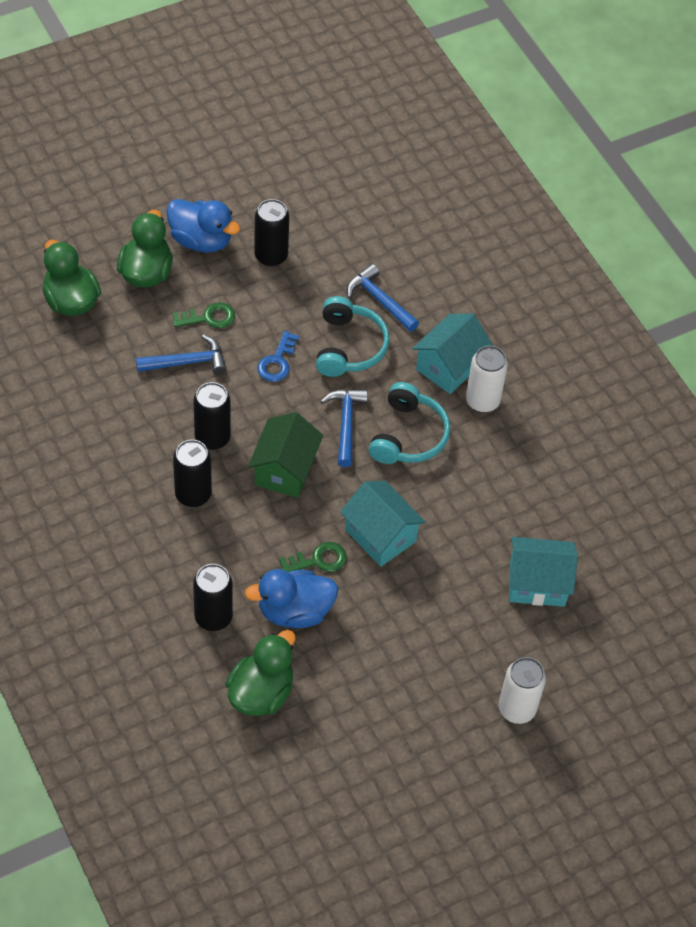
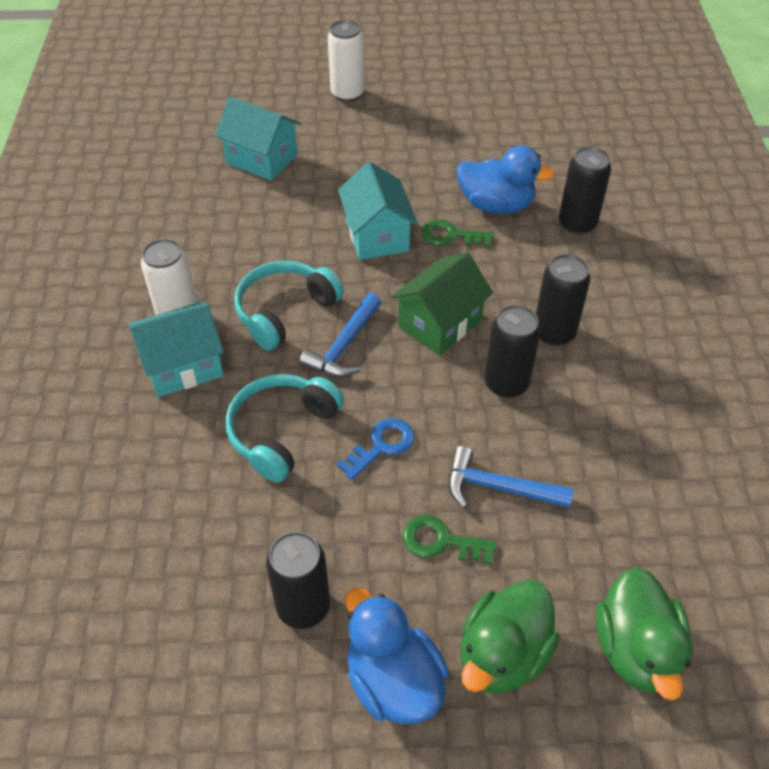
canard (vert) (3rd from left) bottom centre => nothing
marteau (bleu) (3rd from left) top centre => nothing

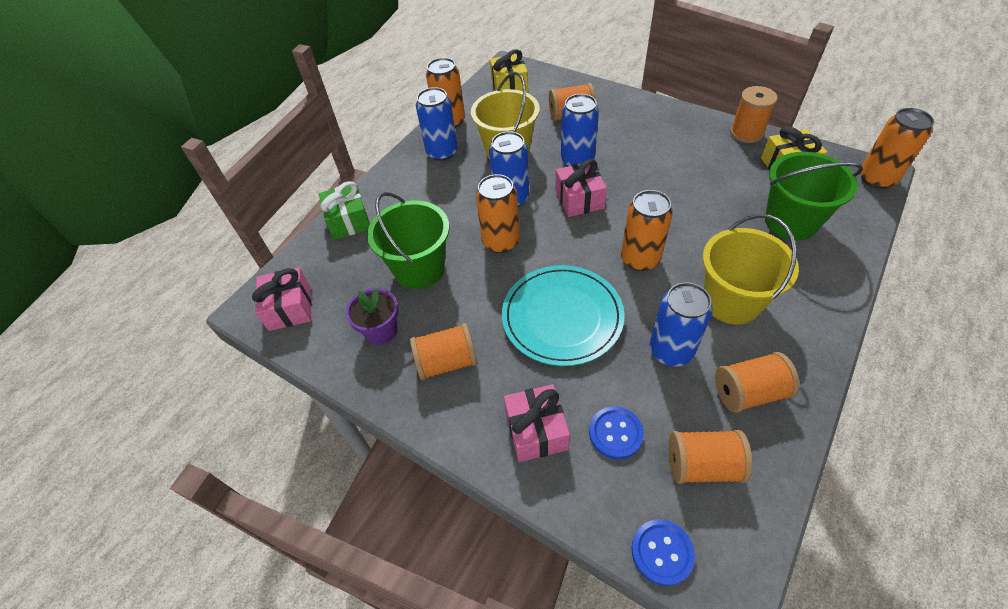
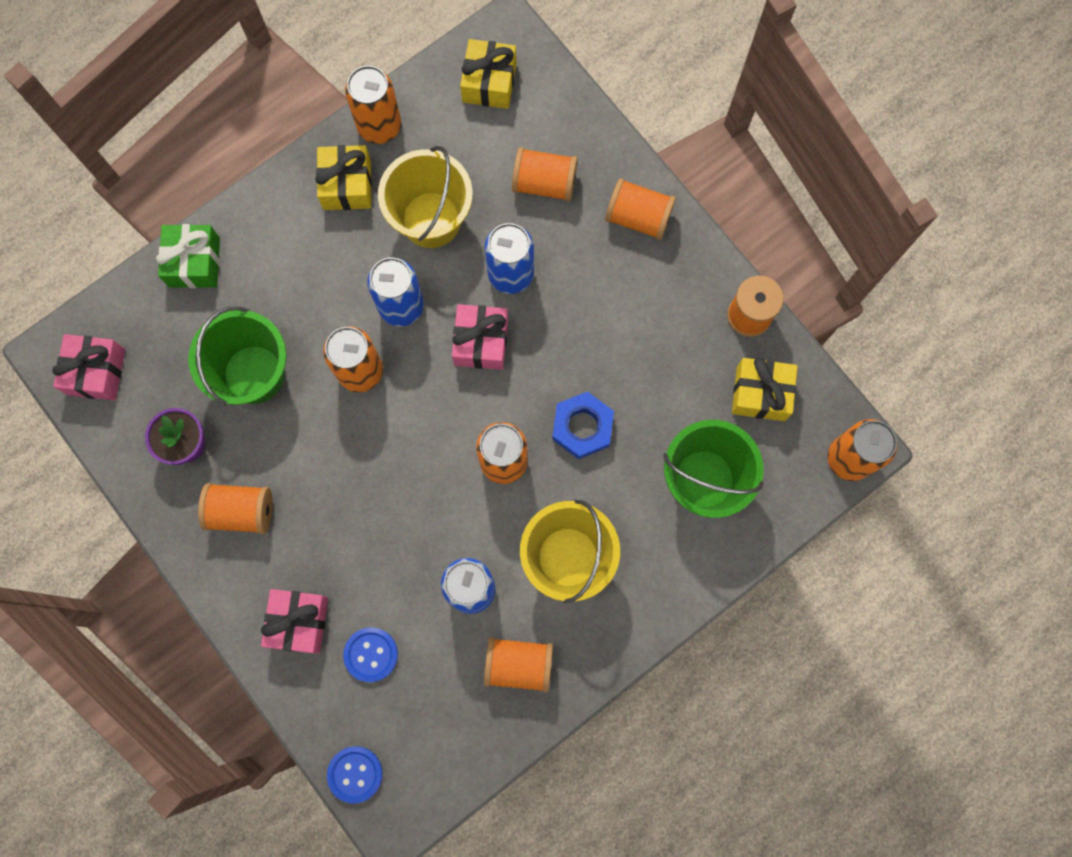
canette (bleu) (1st from left) top centre => cadeau (jaune) (1st from left) top left
assiette (turquoise) centre => nothing
bobine (orange) (3rd from left in the first image) bottom right => bobine (orange) (4th from left) top centre, moved
nothing => écrou (bleu) centre

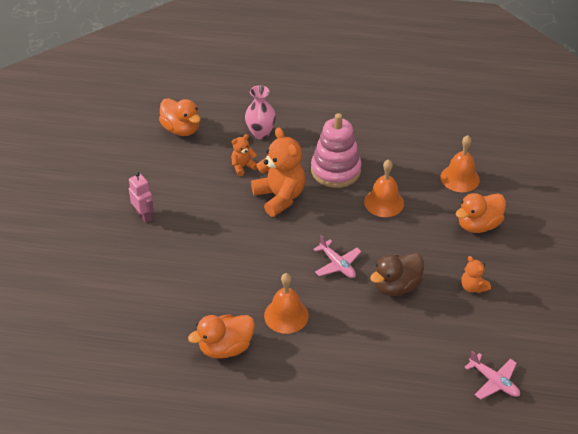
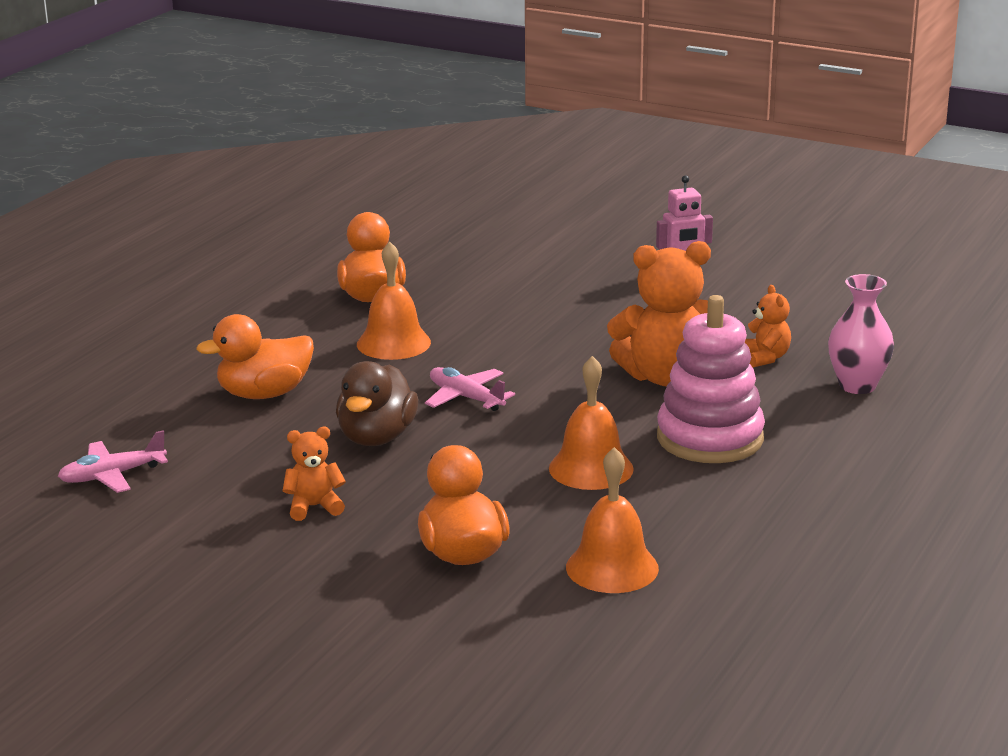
canard (orange) (1st from left) top left => canard (orange) (1st from left) middle left, moved
avion (rose) (1st from left in the first image) centre => avion (rose) (2nd from left) centre, 60 degrees clockwise
canard (marron) middle right => canard (marron) centre, 150 degrees counterclockwise

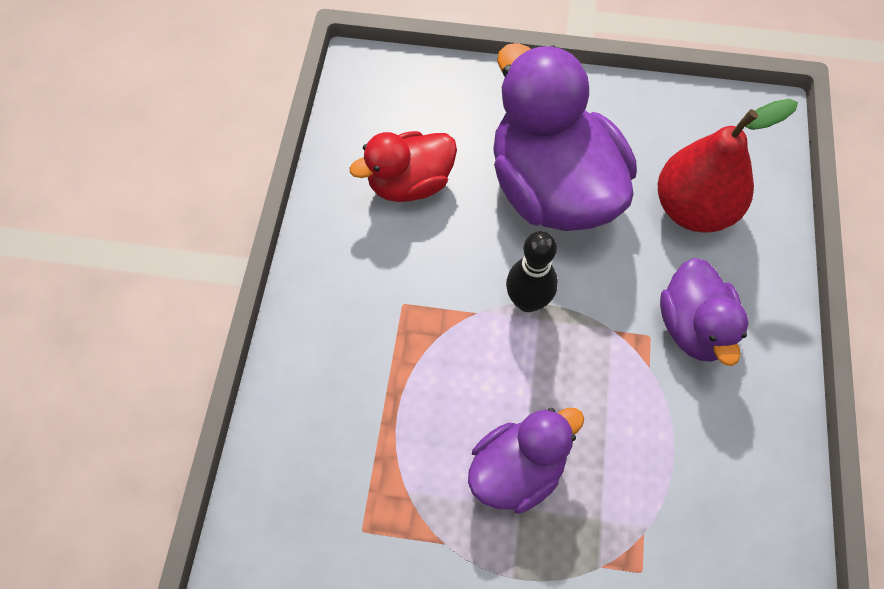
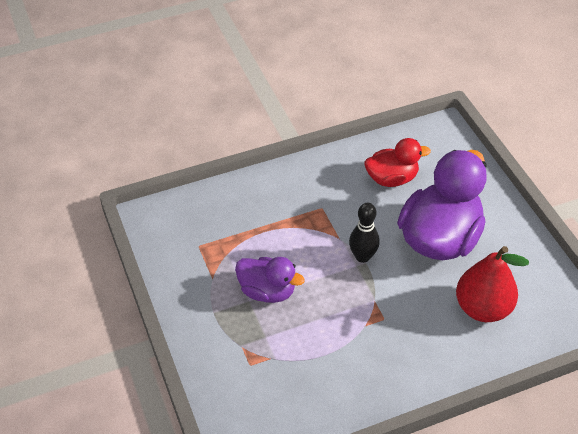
canard (rouge) top centre => canard (rouge) middle right, 135 degrees clockwise
canard (violet) (3rd from left) middle right => nothing

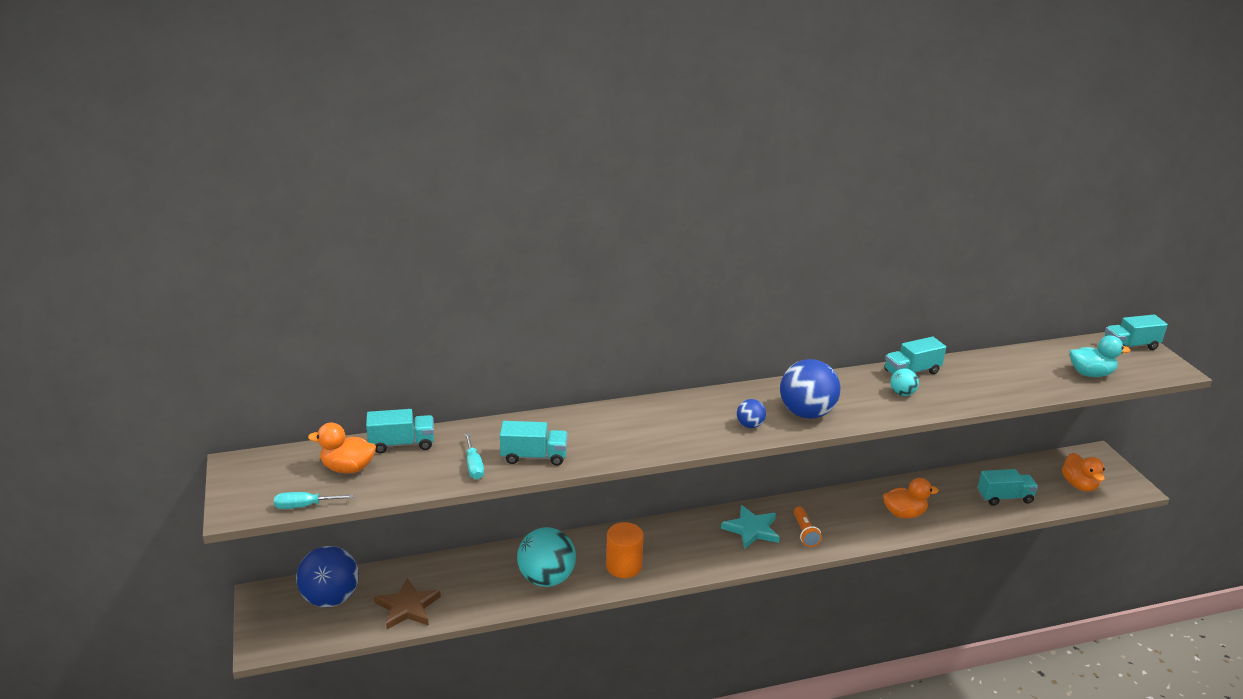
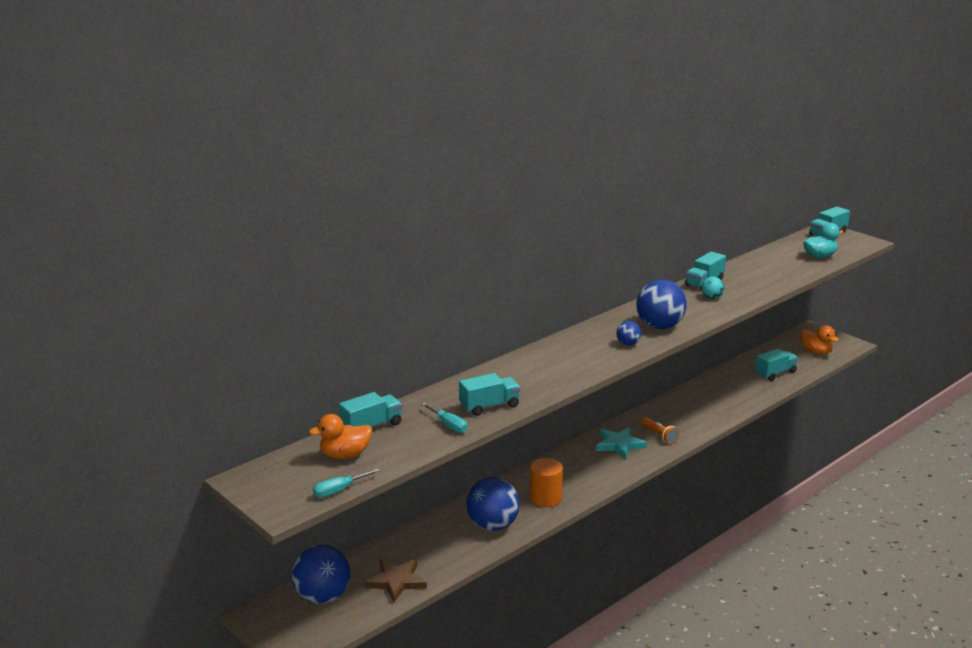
balle (turquoise) (1st from left) bottom centre => balle (bleu) (2nd from left) bottom centre
canard (orange) (2nd from left) bottom right => nothing

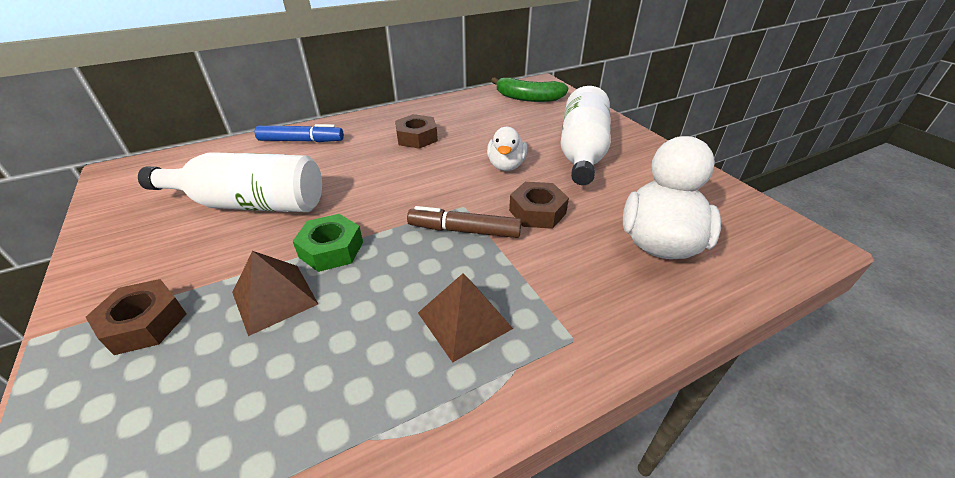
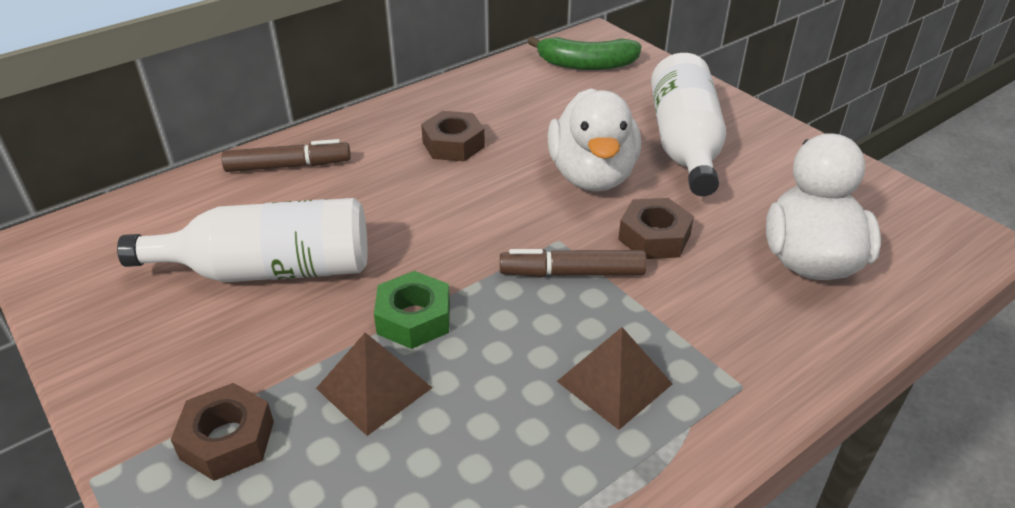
feutre (bleu) top left => feutre (marron) (1st from left) top left
canard (blanc) (1st from left) top centre, x1.70

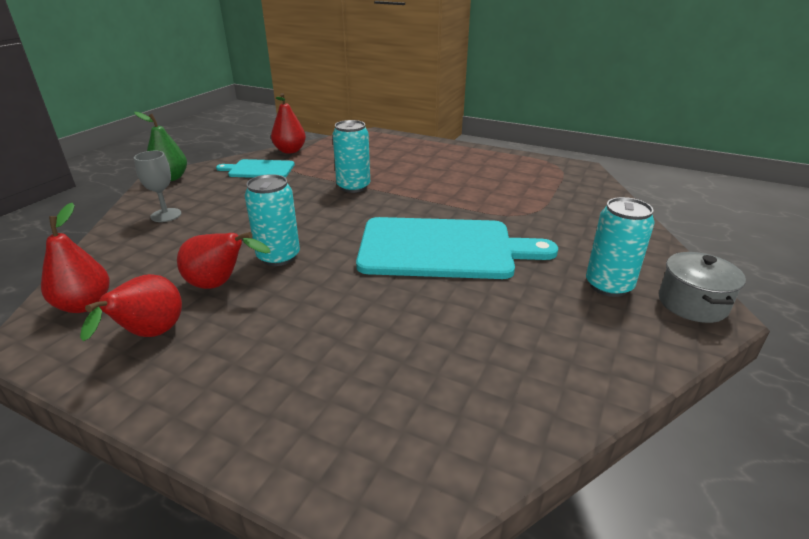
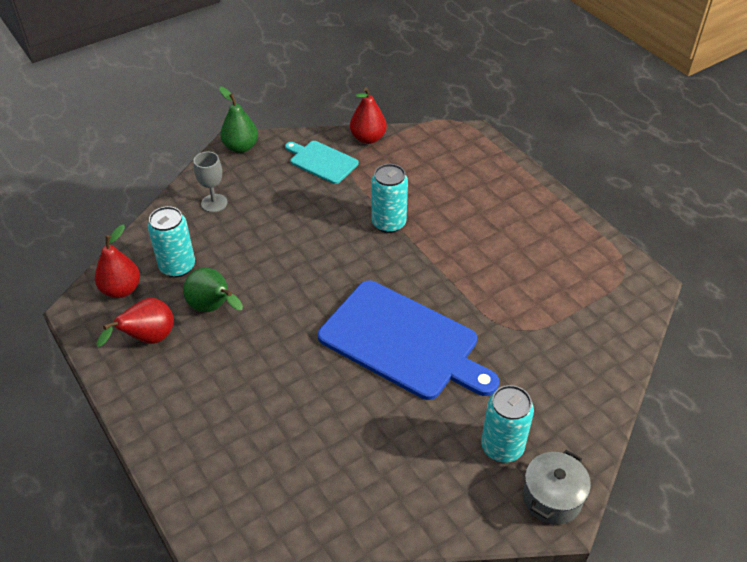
poire (rouge) (3rd from left) middle left => poire (vert) (1st from left) middle left
canette (turquoise) (1st from left) centre => canette (turquoise) (1st from left) middle left, moved
planche à découper (turquoise) (2nd from left) centre => planche à découper (bleu) centre

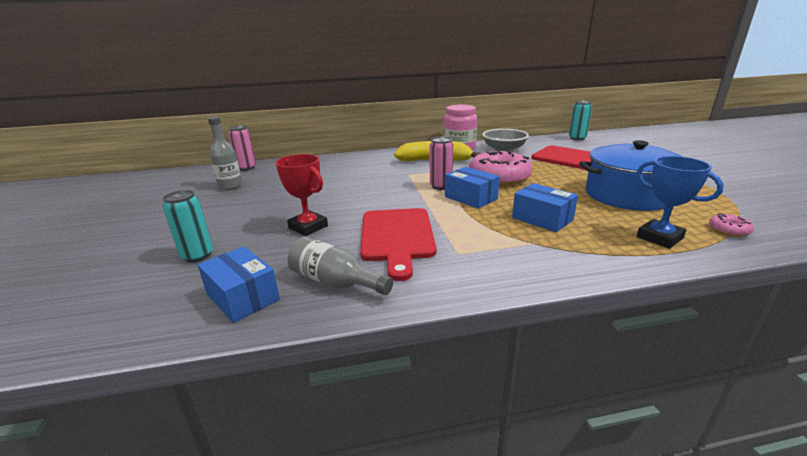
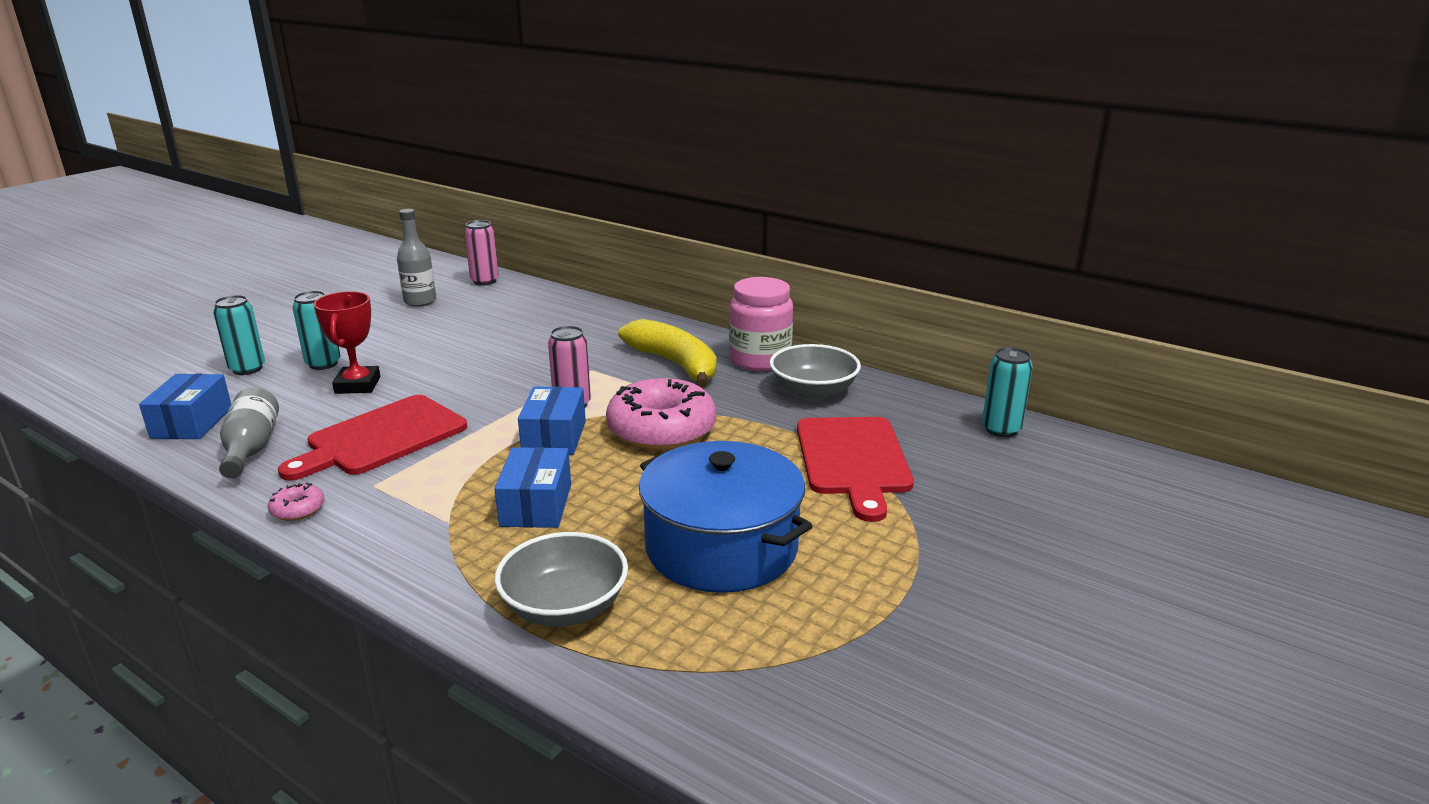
trophée (bleu) middle right => bol (gris) (1st from left) bottom centre
beignet (rose) (2nd from left in the first image) middle right => beignet (rose) (1st from left) middle left, moved
nothing => canette (turquoise) (2nd from left) middle left

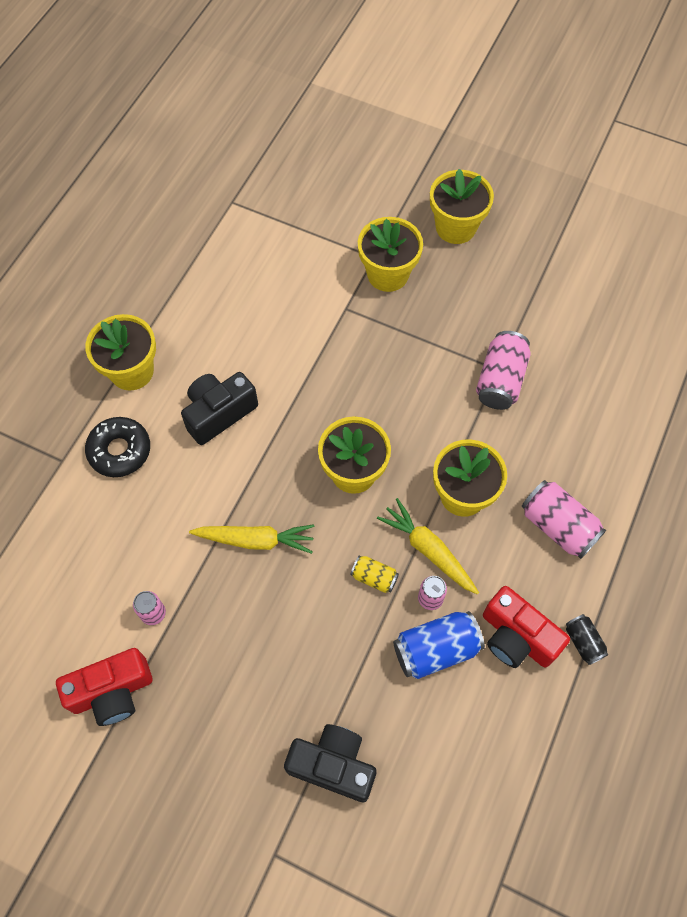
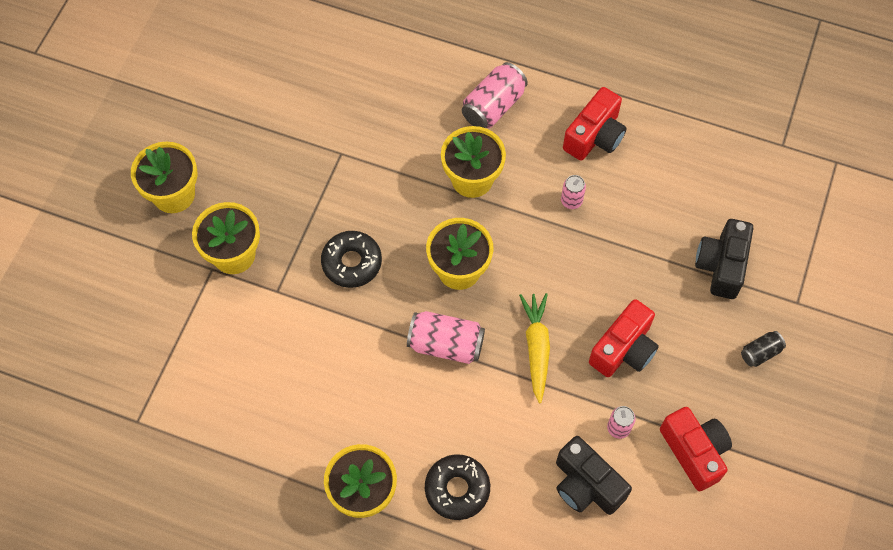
appareil photo (noir) (1st from left) middle left => appareil photo (noir) (1st from left) bottom centre, moved
canette (jaune) centre => nothing
carotte (jaune) (2nd from left) centre => nothing
canette (bleu) bottom centre => nothing
canette (rose) (3rd from left in the first image) middle right => canette (rose) (1st from left) centre, moved
canette (noir) bottom right => canette (noir) middle right, moved
nothing => beignet (noir) (1st from left) centre
nothing => appareil photo (rouge) (2nd from left) middle right

